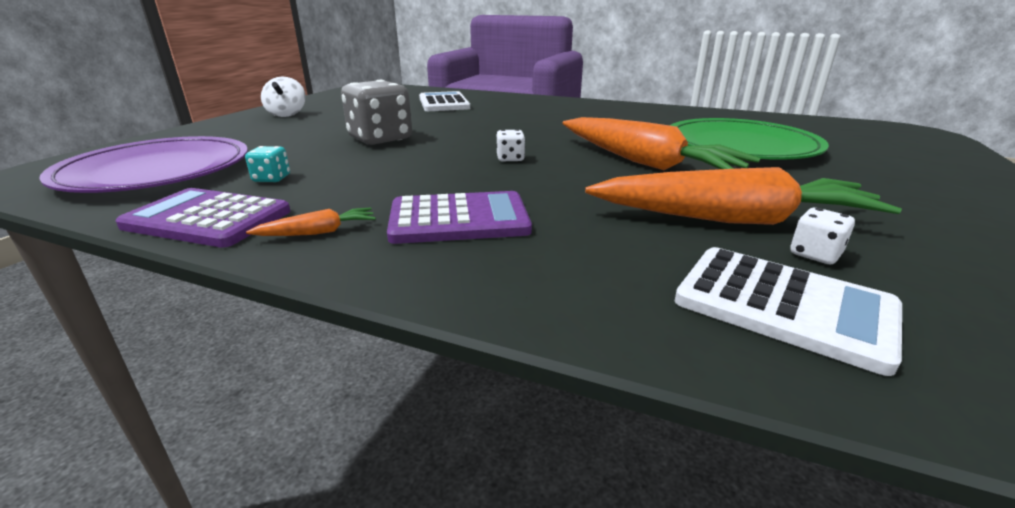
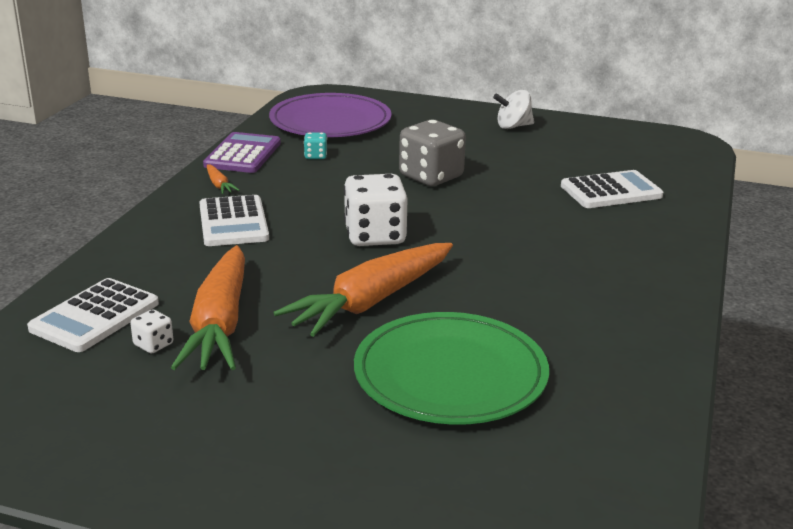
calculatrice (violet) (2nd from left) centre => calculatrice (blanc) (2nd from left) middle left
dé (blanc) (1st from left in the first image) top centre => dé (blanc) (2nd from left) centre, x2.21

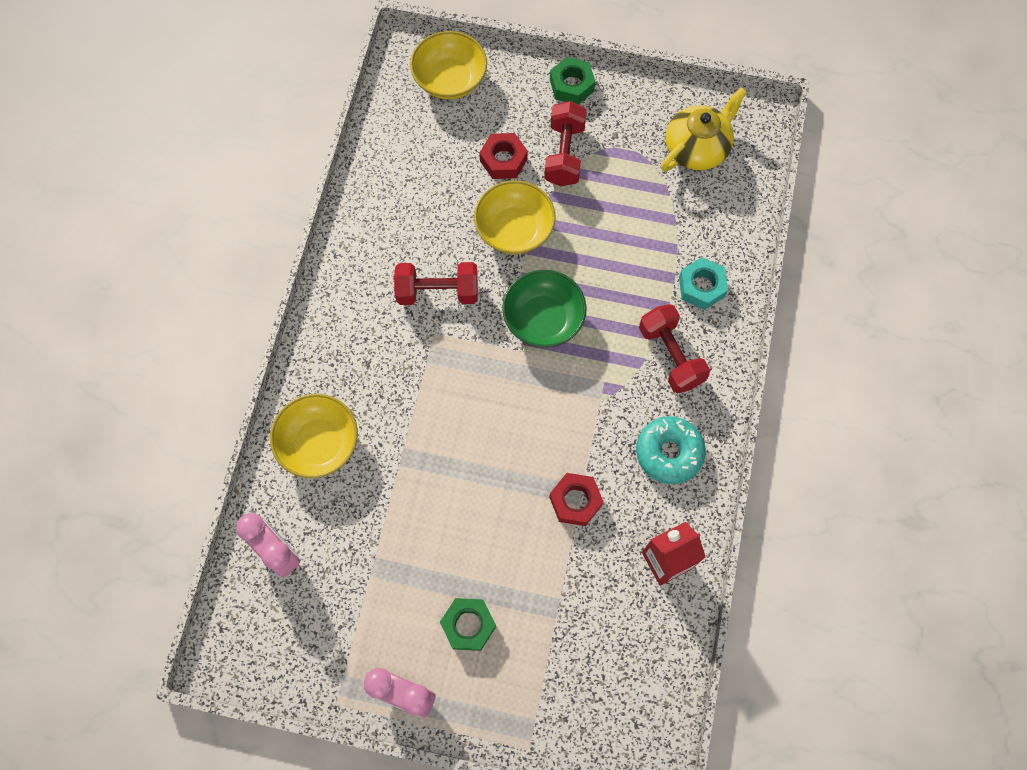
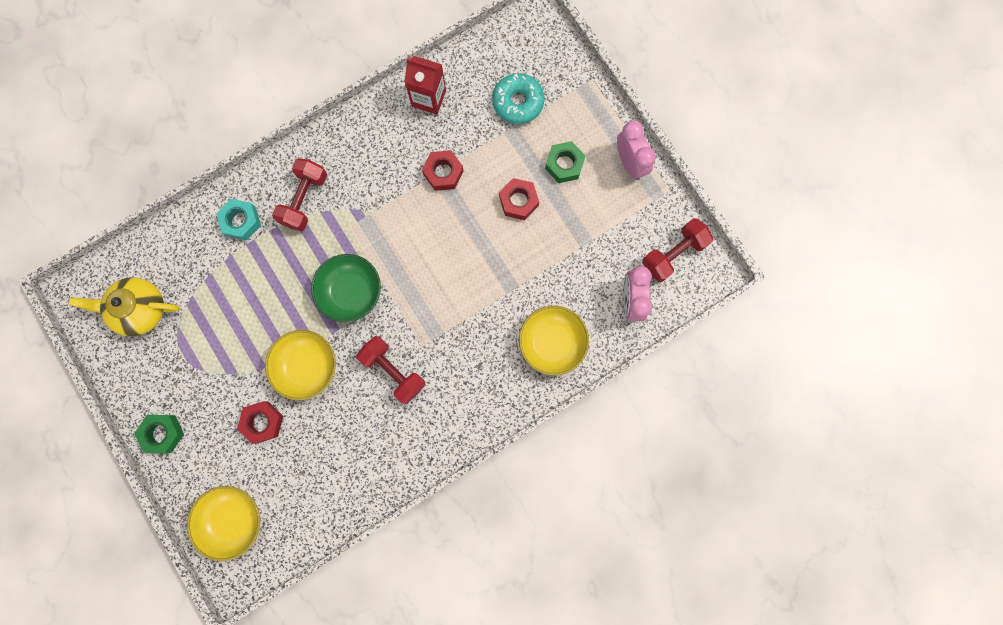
haltère (rouge) (2nd from left in the first image) top centre => haltère (rouge) (3rd from left) middle right, moved
beignet (turquoise) centre => beignet (turquoise) top centre, moved
nothing => écrou (rouge) (3rd from left) top centre

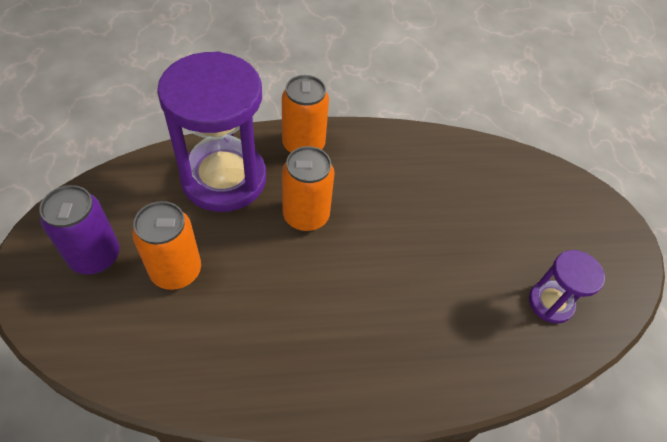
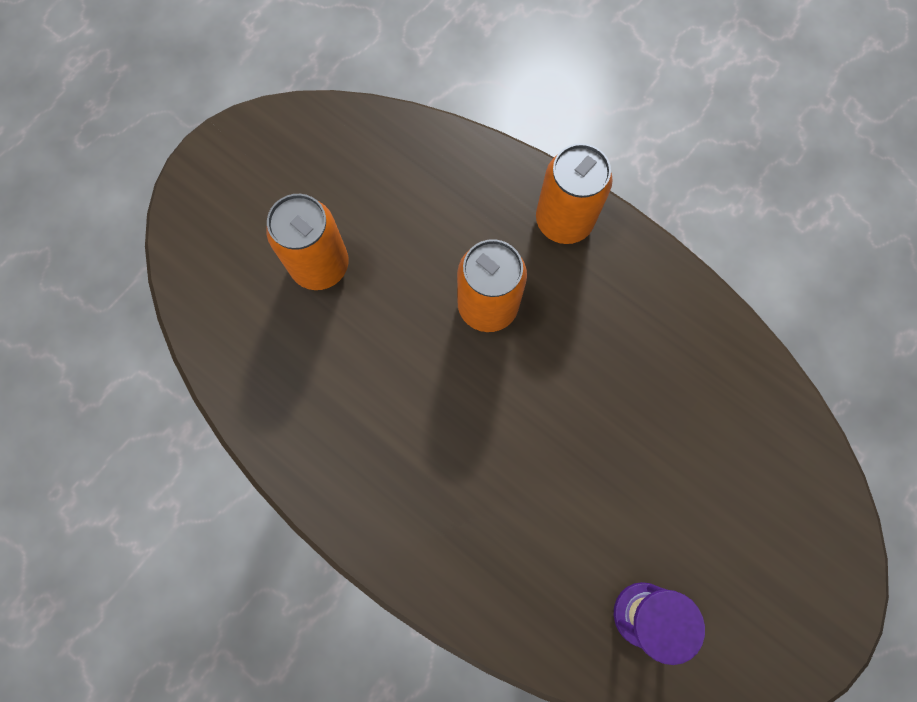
canette (violet) middle left => nothing
sablier (violet) (1st from left) top left => nothing

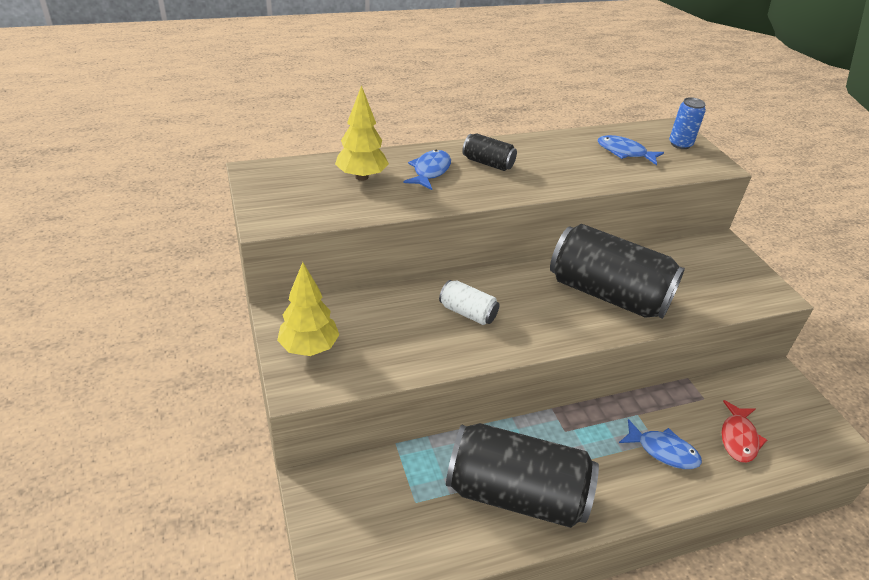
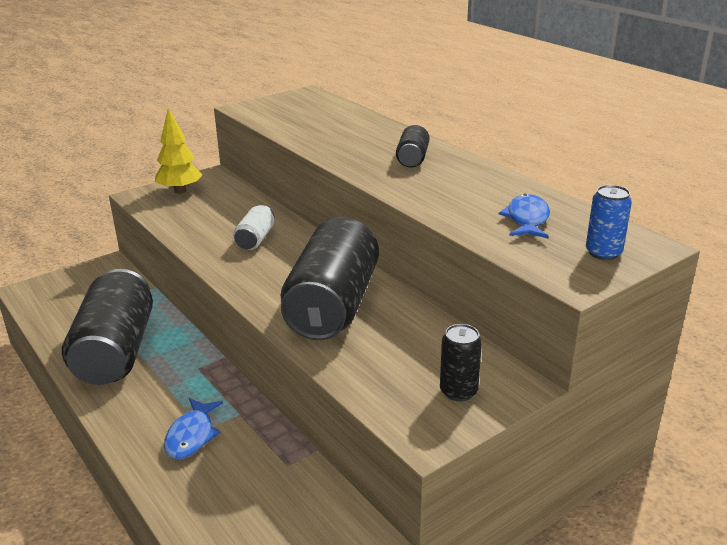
arbre (jaune) (2nd from left) top centre => nothing
poisson (bleu) (1st from left) top centre => nothing
poisson (rouge) bottom right => nothing
nothing => canette (noir) (4th from left) centre

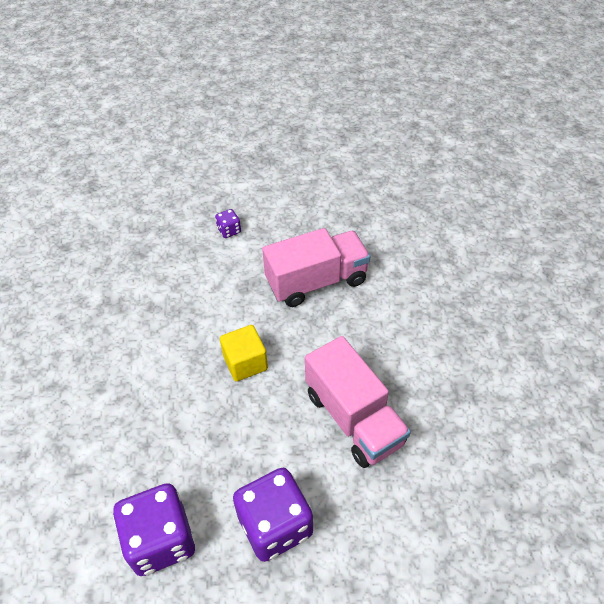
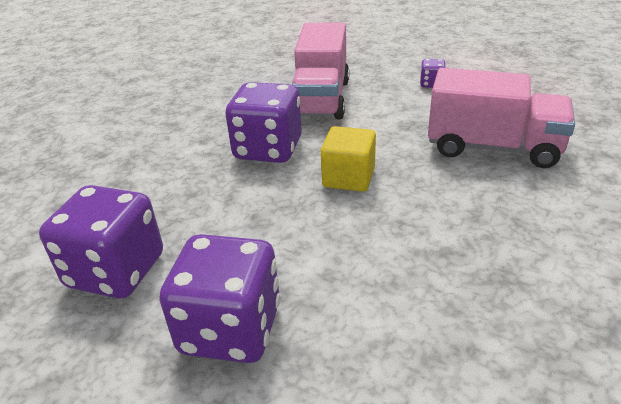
camion (rose) (2nd from left in the first image) centre => camion (rose) (1st from left) top centre, moved
nothing => dé (violet) (3rd from left) top centre

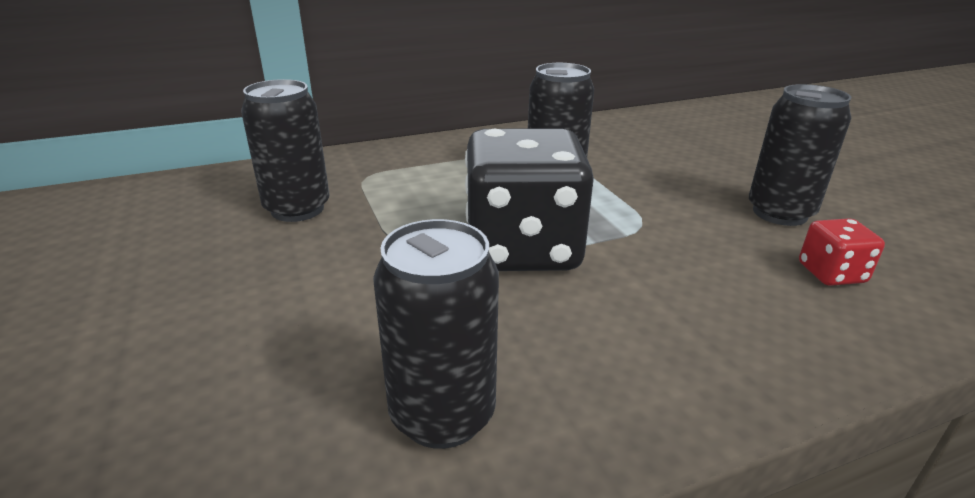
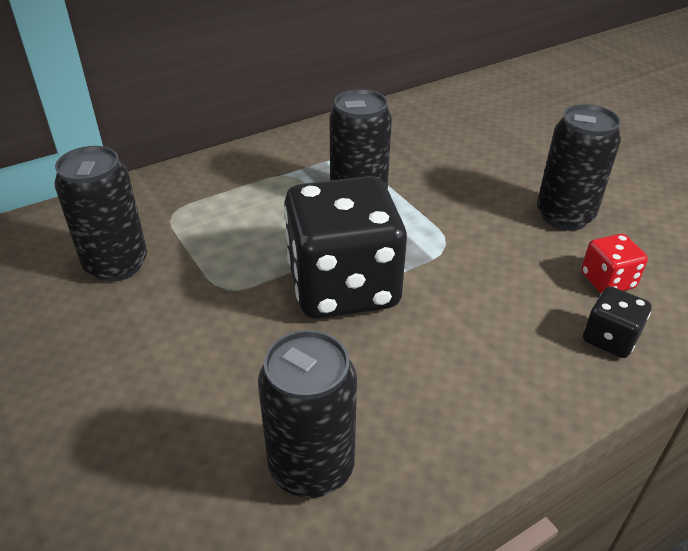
nothing => dé (noir) (2nd from left) middle right

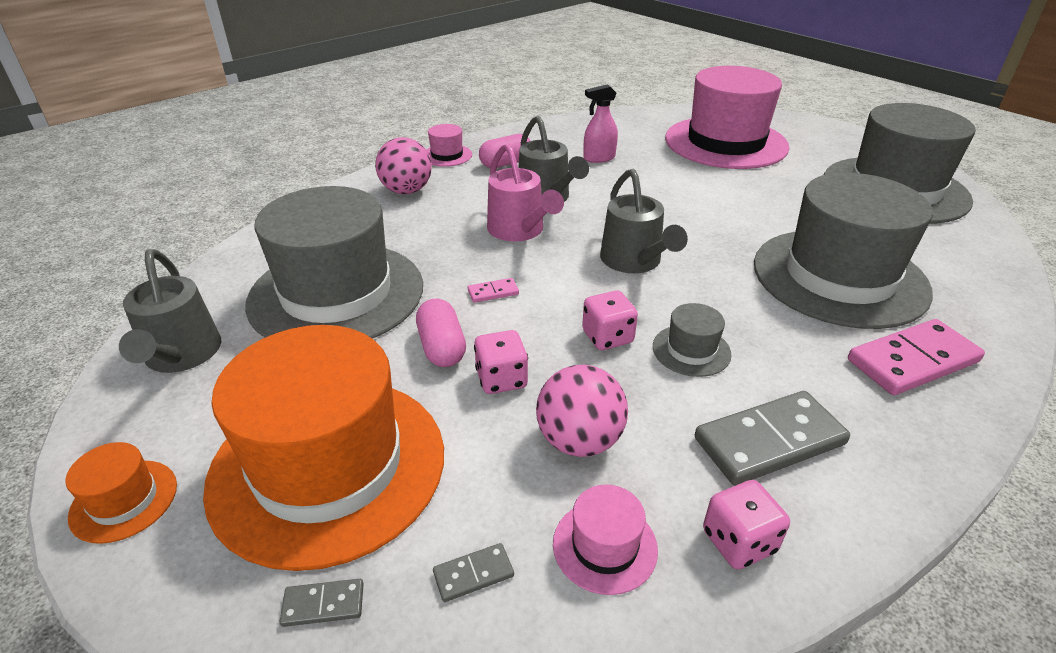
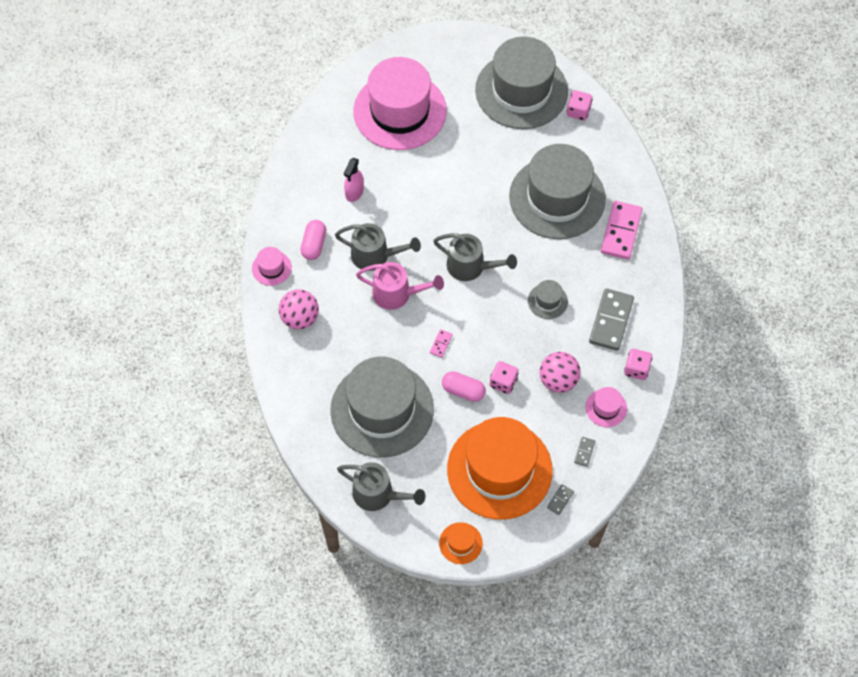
dé (rose) (2nd from left) centre => dé (rose) (2nd from left) top right, moved

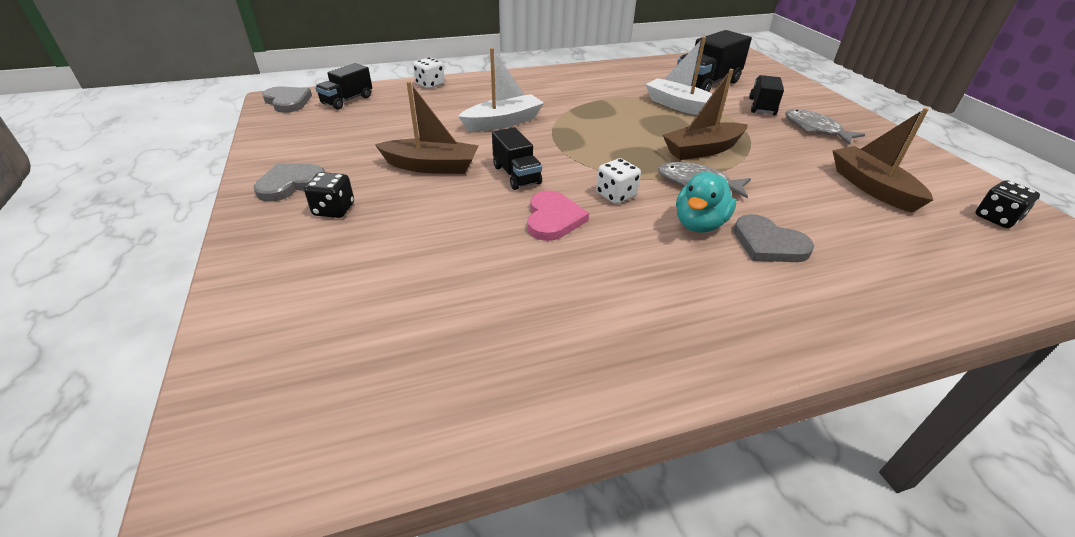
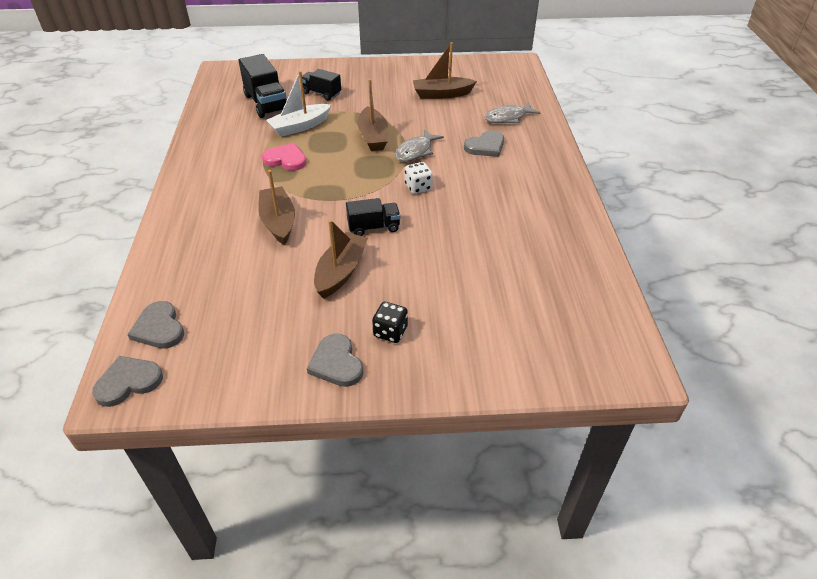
camion (noir) (1st from left) top left => cœur (gris) (2nd from left) middle left
dé (blanc) (1st from left) top centre => nothing
bateau (blanc) (1st from left) top centre => bateau (marron) (1st from left) centre
cœur (rose) centre => cœur (rose) top centre, moved
canard (turquoise) centre => nothing
poisson (gris) (2nd from left) top right => poisson (gris) (2nd from left) top centre, moved
dé (noir) (2nd from left) middle right => nothing

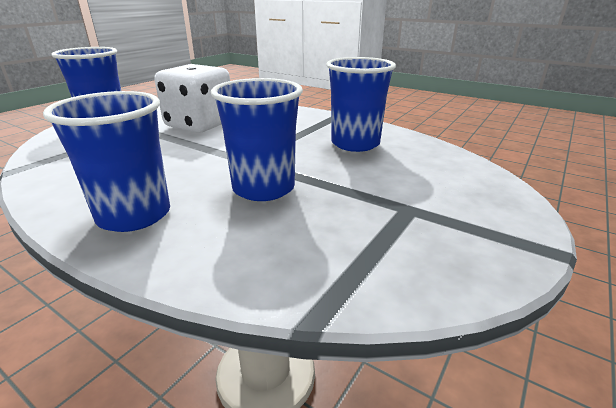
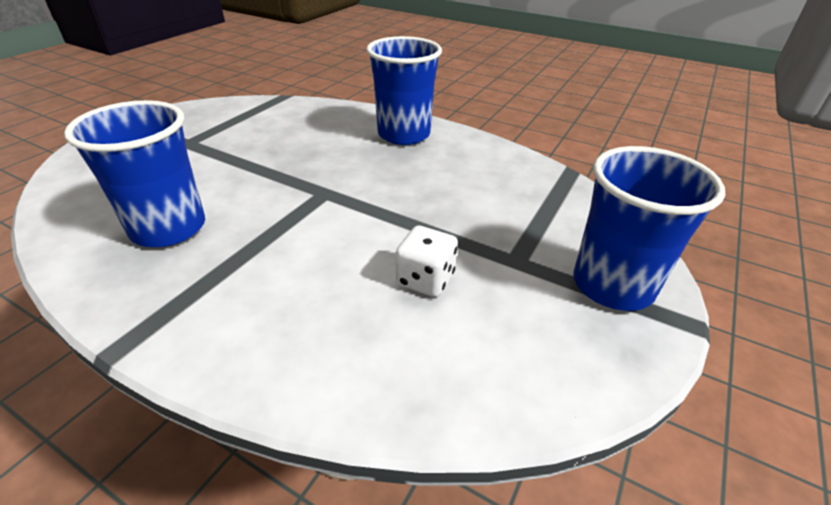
dé (blanc) top left => dé (blanc) centre, x0.49
gobelet (bleu) (3rd from left) centre => nothing

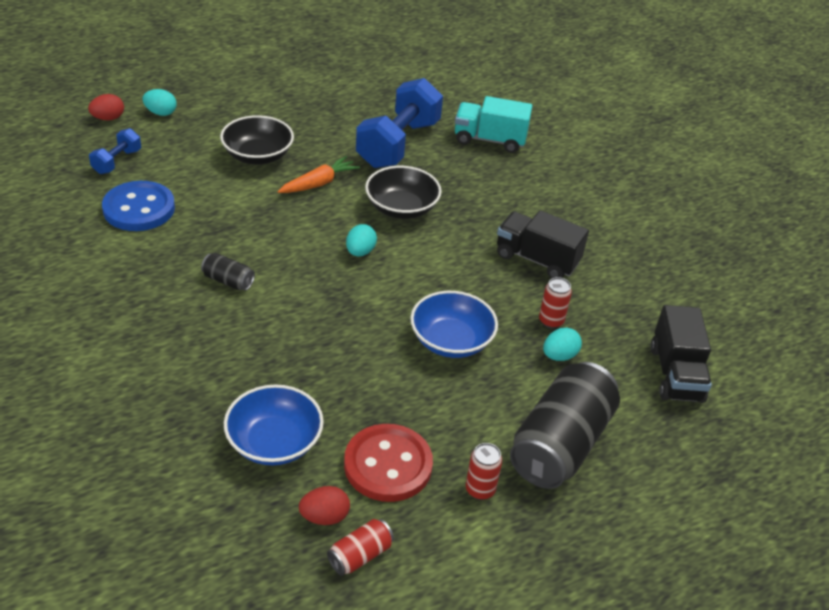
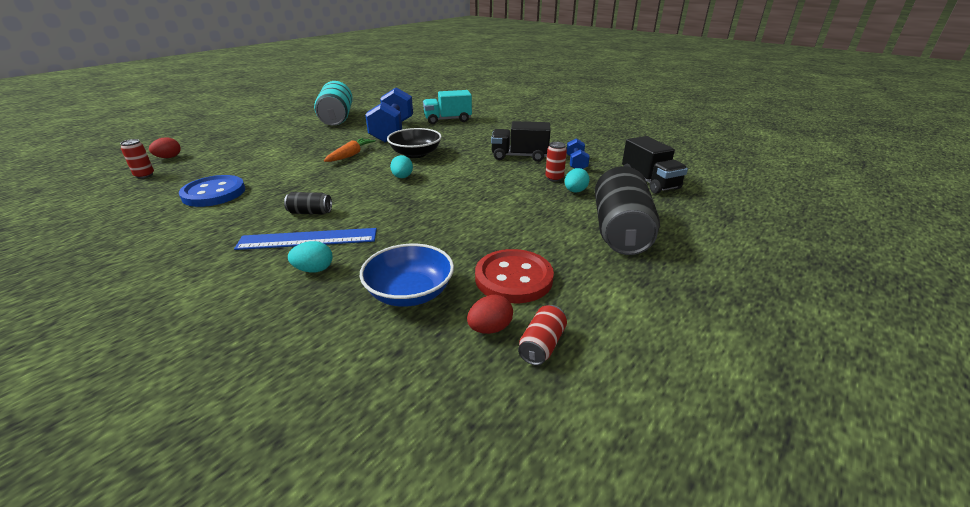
haltère (bleu) (1st from left in the first image) top left => haltère (bleu) (2nd from left) top centre, moved
œuf (turquoise) (1st from left) top left => œuf (turquoise) (1st from left) middle left, moved
bol (noir) (1st from left) top left => nothing
bol (bleu) (2nd from left) centre => nothing
canette (rouge) (2nd from left in the first image) bottom centre => canette (rouge) (1st from left) top left, moved
nothing => règle (bleu) middle left
nothing => canette (turquoise) top centre

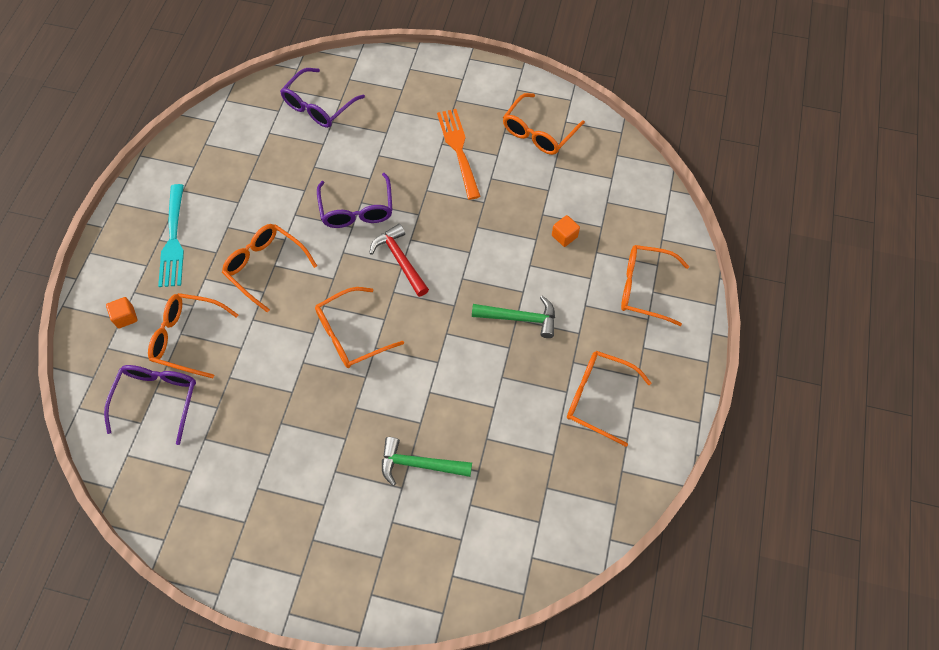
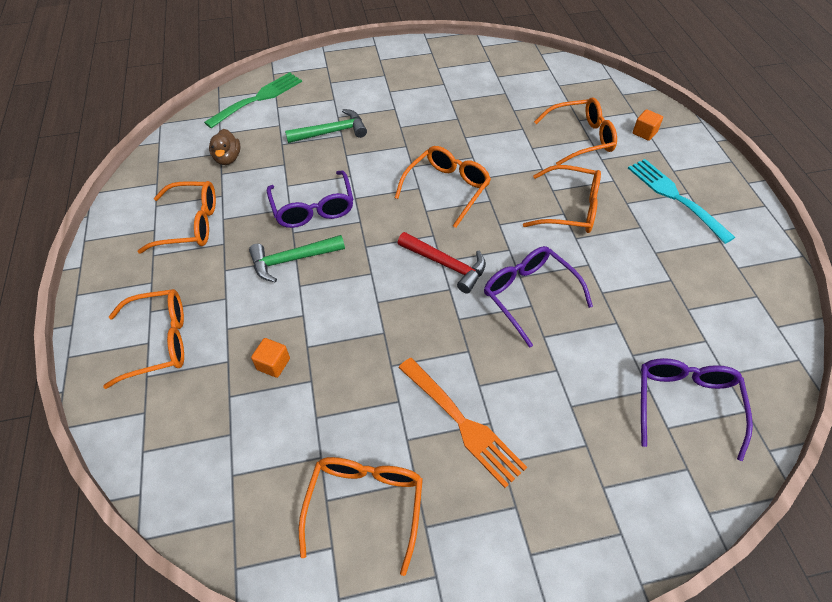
lunettes (violet) (1st from left) middle left => lunettes (violet) (1st from left) top centre, moved
nothing => fourchette (vert) top left
nothing => canard (marron) top left

